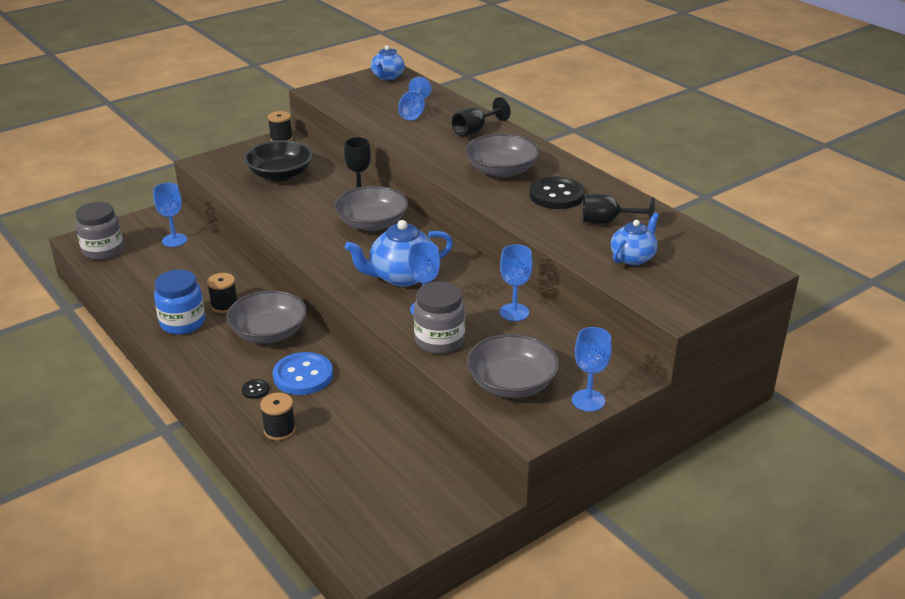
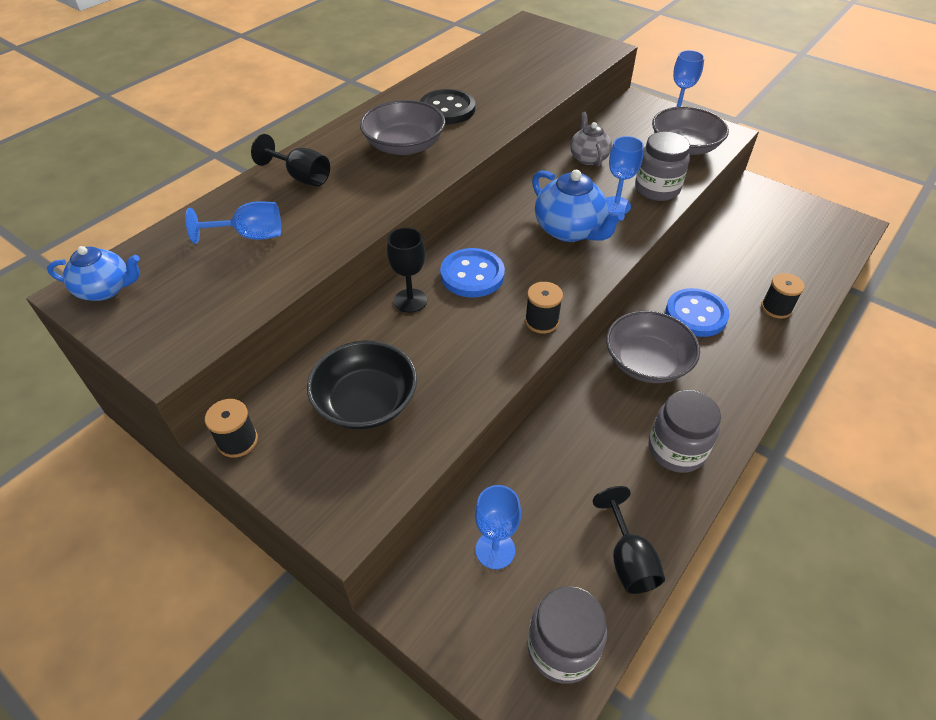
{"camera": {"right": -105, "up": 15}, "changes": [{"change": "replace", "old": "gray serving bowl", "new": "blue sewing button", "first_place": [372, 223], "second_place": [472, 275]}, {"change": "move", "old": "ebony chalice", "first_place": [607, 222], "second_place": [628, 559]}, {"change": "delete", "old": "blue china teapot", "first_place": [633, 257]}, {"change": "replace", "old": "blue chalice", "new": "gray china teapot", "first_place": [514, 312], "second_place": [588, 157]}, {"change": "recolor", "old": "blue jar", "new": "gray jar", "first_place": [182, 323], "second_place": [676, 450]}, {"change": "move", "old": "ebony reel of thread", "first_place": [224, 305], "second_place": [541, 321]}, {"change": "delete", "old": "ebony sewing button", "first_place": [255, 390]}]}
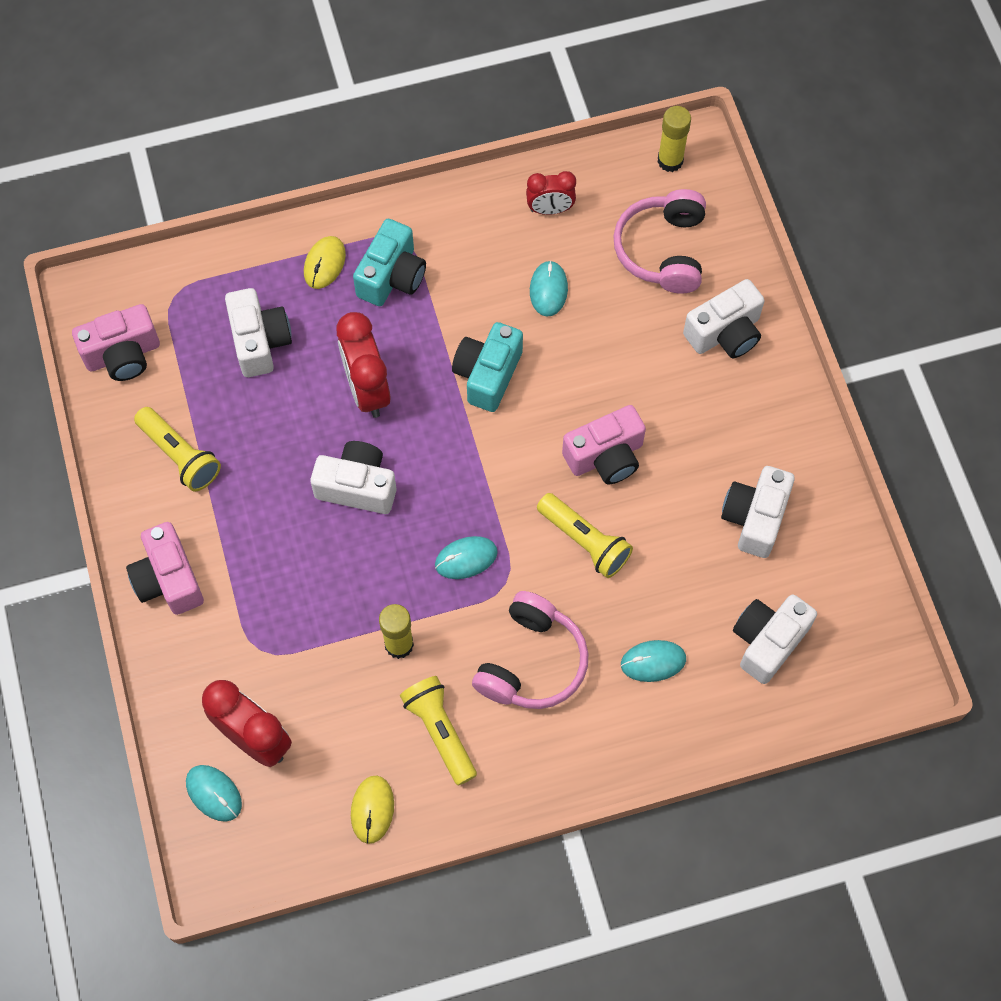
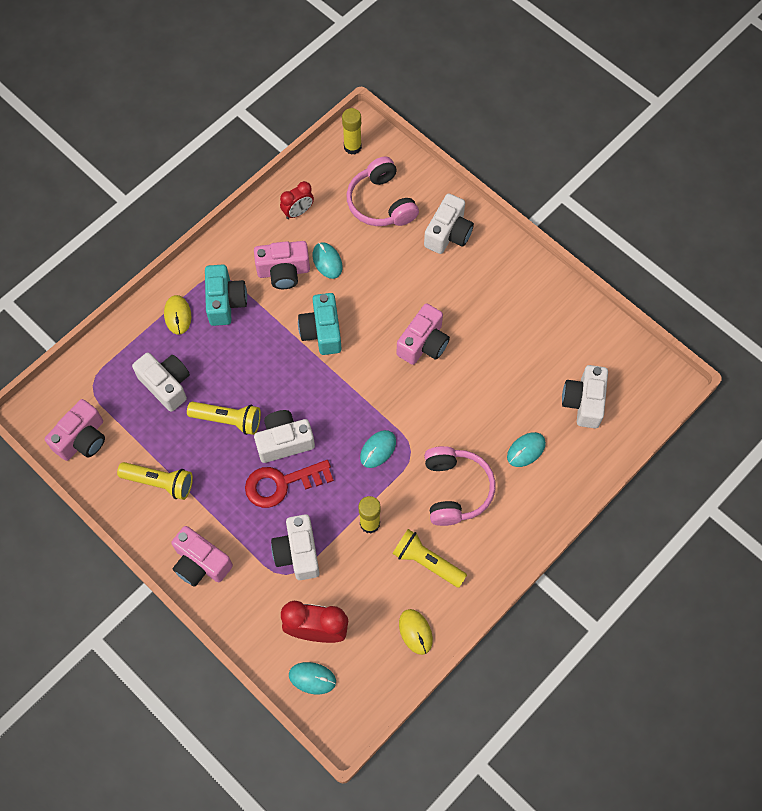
{"camera": {"right": -30, "up": 0}, "changes": [{"change": "delete", "old": "red clock", "first_place": [367, 389]}, {"change": "move", "old": "snow-white camera", "first_place": [755, 518], "second_place": [298, 553]}, {"change": "move", "old": "yellow torch", "first_place": [585, 541], "second_place": [228, 420]}, {"change": "insert", "new": "rosy camera", "second_place": [283, 271]}, {"change": "insert", "new": "red door key", "second_place": [282, 483]}]}
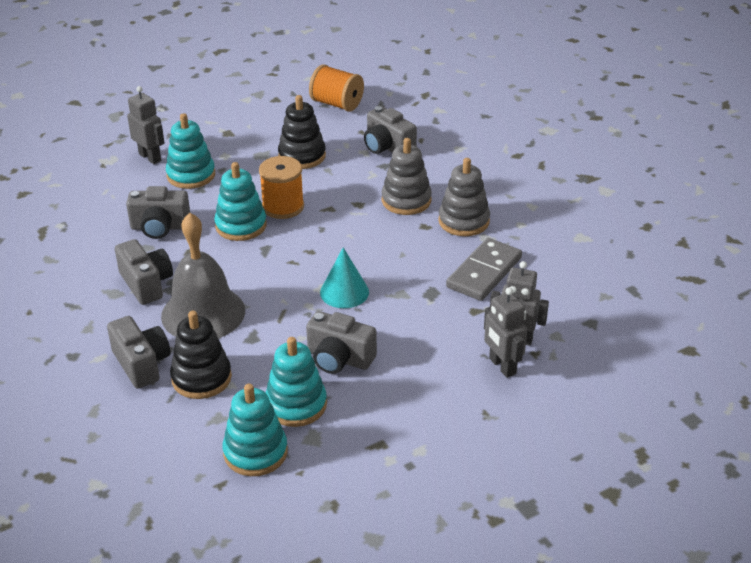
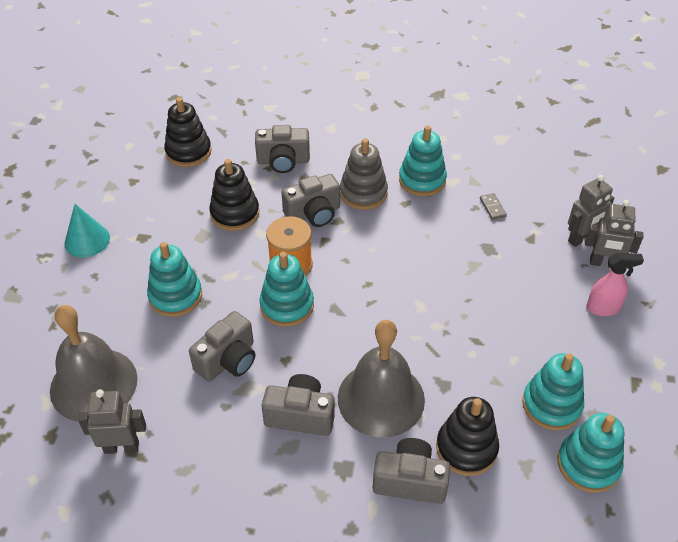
{"camera": {"right": -50, "up": 10}, "changes": [{"change": "replace", "old": "orange-coloured reel of thread", "new": "ebony stacking toy", "first_place": [337, 104], "second_place": [188, 152]}, {"change": "move", "old": "gray robot figure", "first_place": [150, 157], "second_place": [121, 447]}, {"change": "recolor", "old": "gray stacking toy", "new": "teal stacking toy", "first_place": [464, 221], "second_place": [422, 180]}, {"change": "resize", "old": "gray domino", "first_place": [484, 272], "second_place": [492, 207], "factor": 0.43}, {"change": "move", "old": "teal solid cone", "first_place": [344, 292], "second_place": [87, 240]}, {"change": "move", "old": "gray camera", "first_place": [339, 358], "second_place": [313, 213]}, {"change": "insert", "new": "rosy spray bottle", "second_place": [603, 308]}, {"change": "insert", "new": "gray hand bell", "second_place": [93, 384]}]}
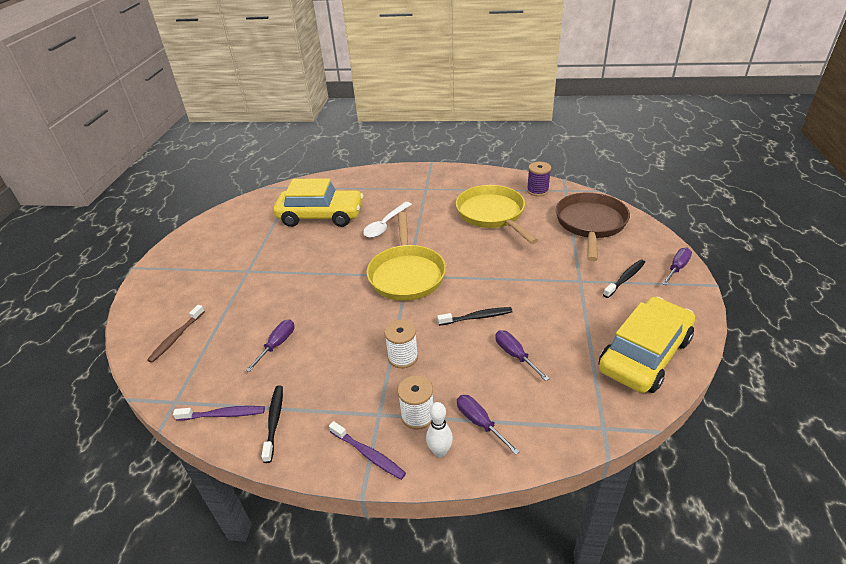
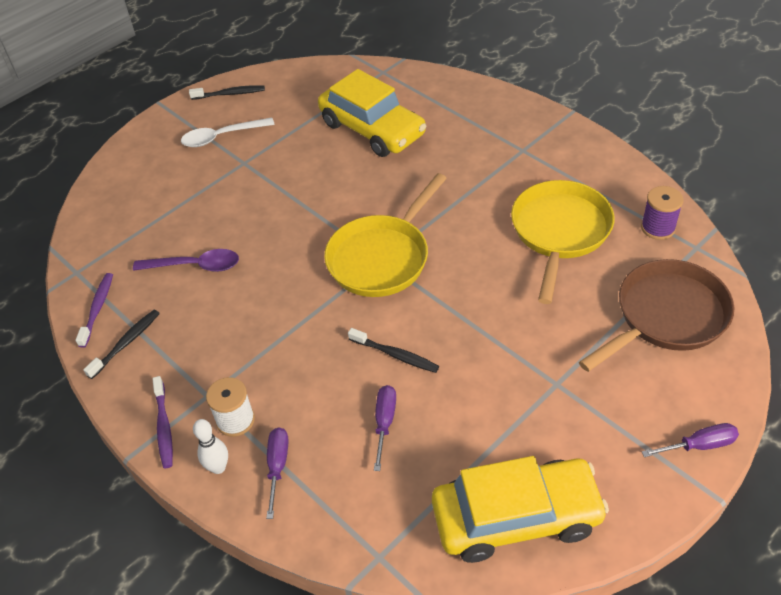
{"camera": {"right": 40, "up": 10}, "changes": [{"change": "move", "old": "snow-white spoon", "first_place": [385, 225], "second_place": [222, 137]}, {"change": "move", "old": "ebony toothbrush", "first_place": [625, 279], "second_place": [229, 94]}, {"change": "delete", "old": "russet toothbrush", "first_place": [177, 337]}, {"change": "replace", "old": "royal purple flat screwdriver", "new": "royal purple spoon", "first_place": [277, 345], "second_place": [195, 266]}, {"change": "delete", "old": "snow-white reel of thread", "first_place": [403, 357]}, {"change": "rotate", "old": "royal purple toothbrush", "first_place": [223, 414], "second_place": [97, 309], "degrees": -120}]}
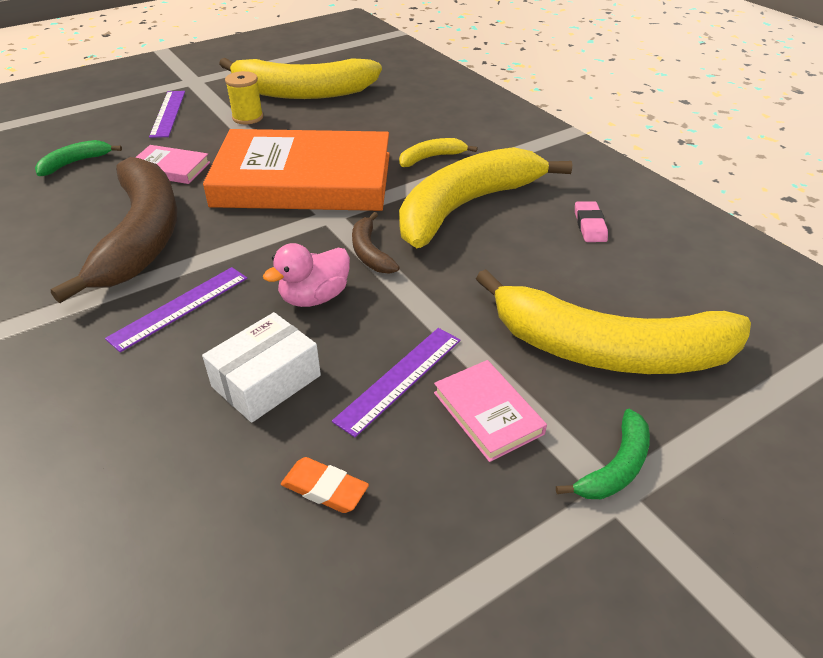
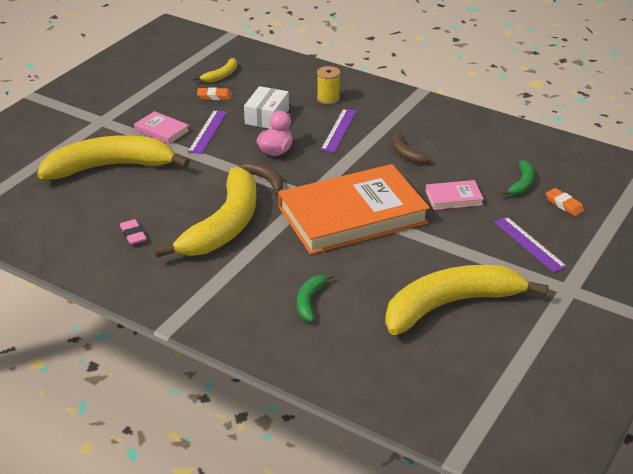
{"camera": {"right": 155, "up": -5}, "changes": [{"change": "move", "old": "yellow reel of thread", "first_place": [248, 117], "second_place": [328, 98]}, {"change": "move", "old": "yellow banana fruit", "first_place": [431, 158], "second_place": [221, 75]}, {"change": "resize", "old": "russet banana fruit", "first_place": [141, 236], "second_place": [406, 154], "factor": 0.43}, {"change": "move", "old": "emerald banana fruit", "first_place": [615, 467], "second_place": [310, 301]}, {"change": "insert", "new": "orange-coloured gum eraser", "second_place": [564, 204]}]}
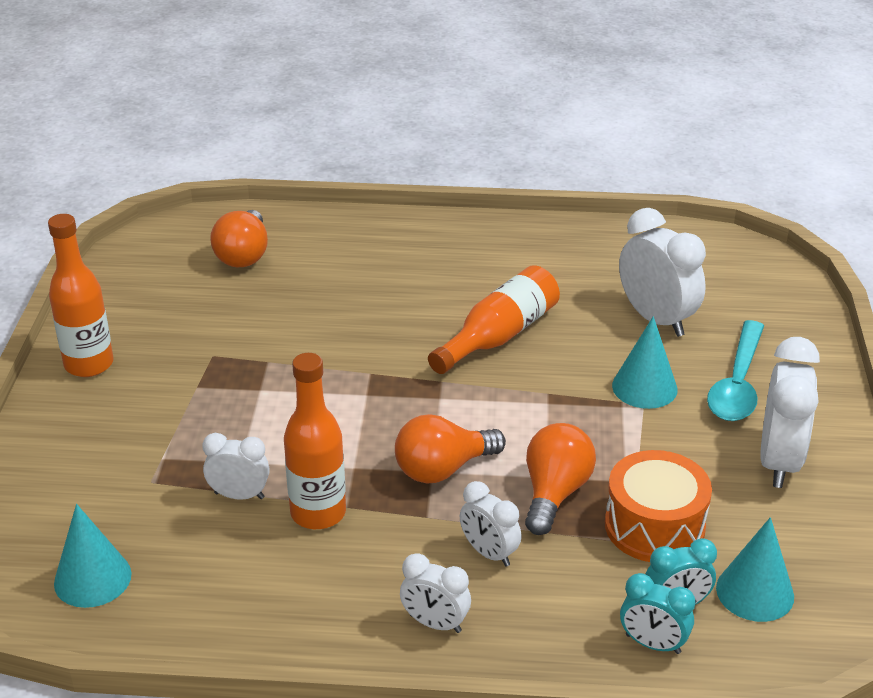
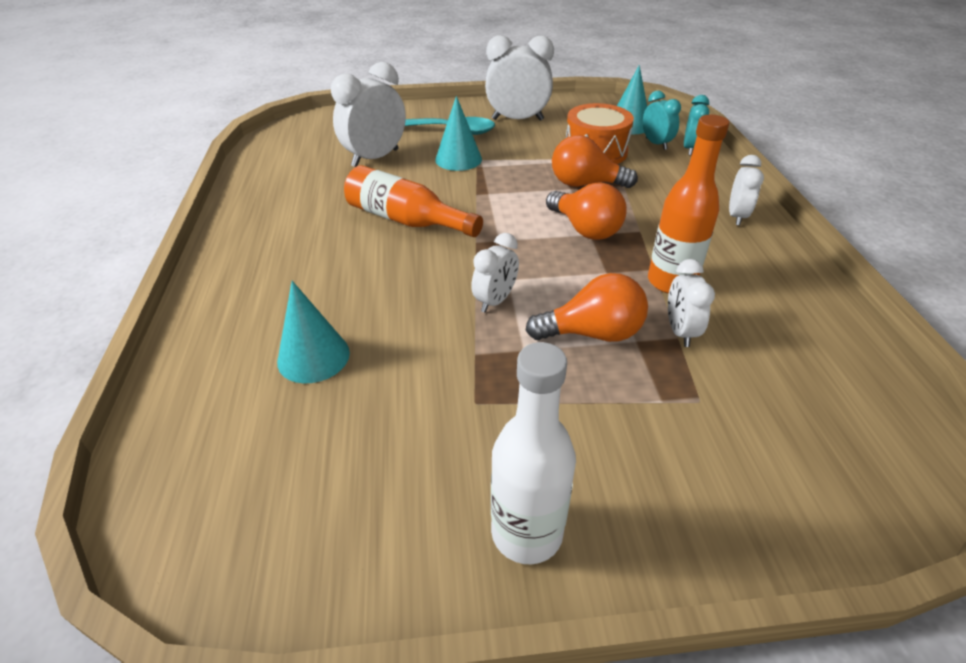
{"camera": {"right": -100, "up": 5}, "changes": [{"change": "move", "old": "orange-coloured bulb", "first_place": [244, 255], "second_place": [592, 333]}, {"change": "recolor", "old": "orange-coloured bottle", "new": "snow-white bottle", "first_place": [89, 364], "second_place": [526, 533]}, {"change": "move", "old": "snow-white clock", "first_place": [489, 553], "second_place": [495, 301]}, {"change": "move", "old": "teal solid cone", "first_place": [92, 578], "second_place": [313, 357]}]}
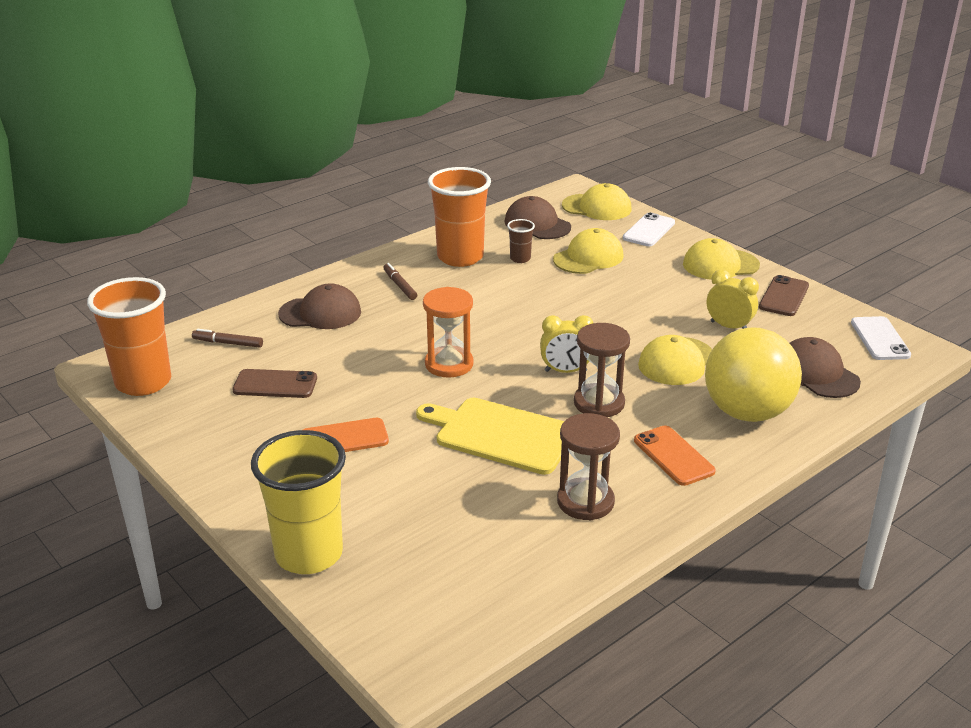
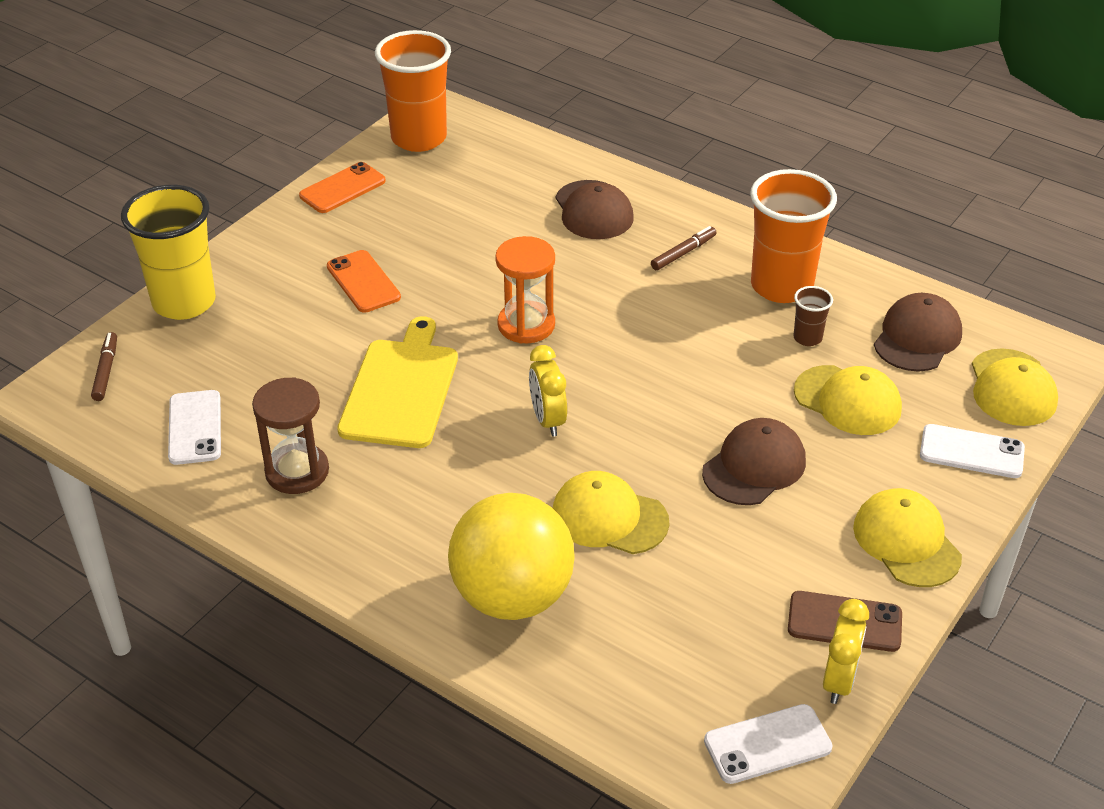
{"camera": {"right": 75, "up": 10}, "changes": [{"change": "move", "old": "yellow clock", "first_place": [729, 326], "second_place": [839, 681]}, {"change": "delete", "old": "russet hourglass", "first_place": [599, 403]}, {"change": "move", "old": "russet felt pen", "first_place": [228, 343], "second_place": [106, 371]}, {"change": "move", "old": "russet cap", "first_place": [816, 373], "second_place": [754, 466]}, {"change": "delete", "old": "russet smartphone", "first_place": [275, 384]}, {"change": "move", "old": "orange-coloured smartphone", "first_place": [673, 456], "second_place": [342, 188]}, {"change": "insert", "new": "snow-white smartphone", "second_place": [195, 428]}]}
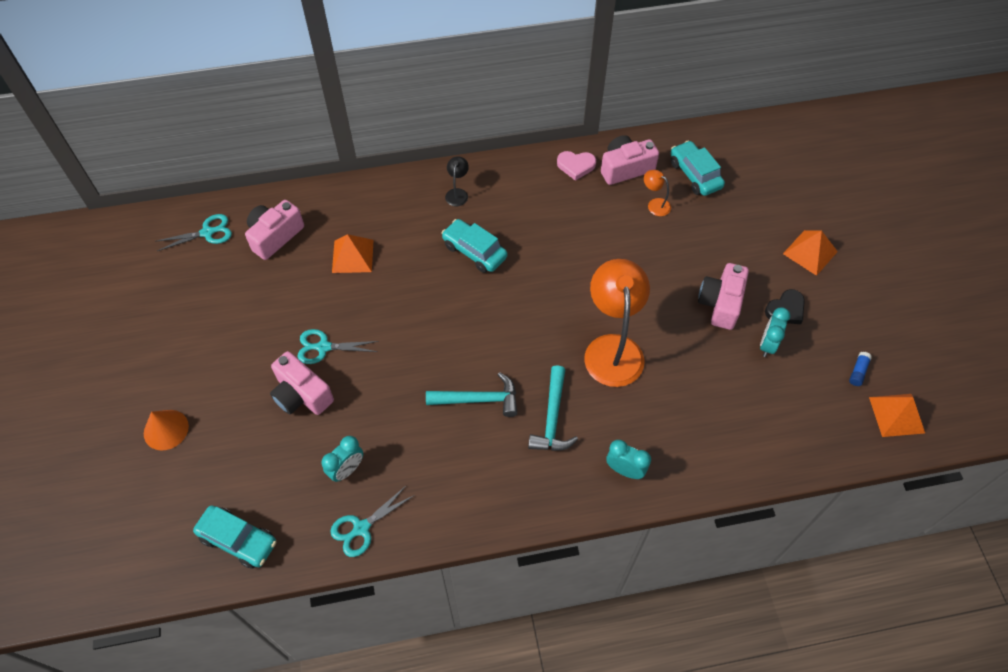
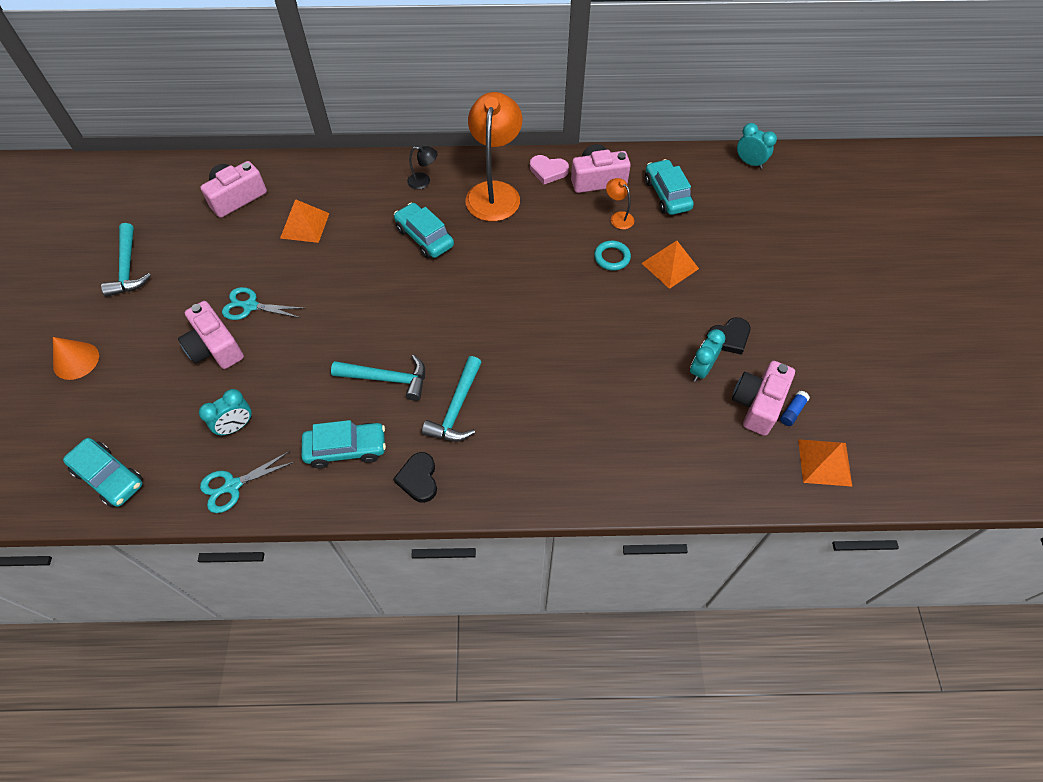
{"camera": {"right": 10, "up": 0}, "changes": [{"change": "rotate", "old": "ebony desk lamp", "first_place": [457, 193], "second_place": [423, 181], "degrees": 75}, {"change": "delete", "old": "teal pair of scissors", "first_place": [207, 233]}, {"change": "move", "old": "orange-coloured pyramid shape", "first_place": [810, 252], "second_place": [670, 265]}, {"change": "move", "old": "orange-coloured desk lamp", "first_place": [612, 348], "second_place": [494, 192]}, {"change": "move", "old": "rosy camera", "first_place": [720, 303], "second_place": [757, 404]}, {"change": "move", "old": "teal clock", "first_place": [625, 470], "second_place": [749, 163]}, {"change": "insert", "new": "teal claw hammer", "second_place": [128, 268]}, {"change": "insert", "new": "teal ring", "second_place": [612, 257]}, {"change": "insert", "new": "teal toy car", "second_place": [346, 449]}, {"change": "insert", "new": "ebony heart shape", "second_place": [419, 479]}]}
